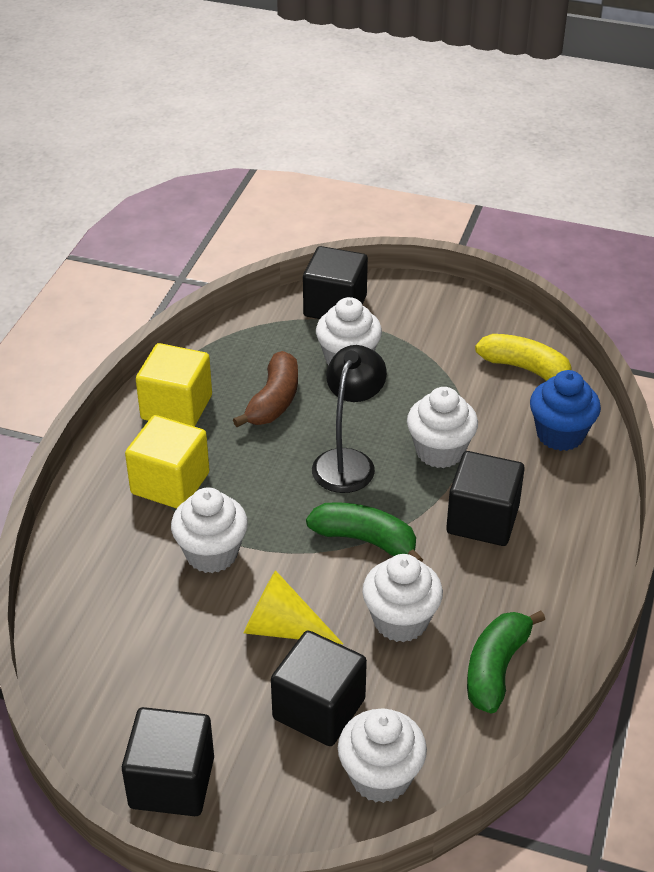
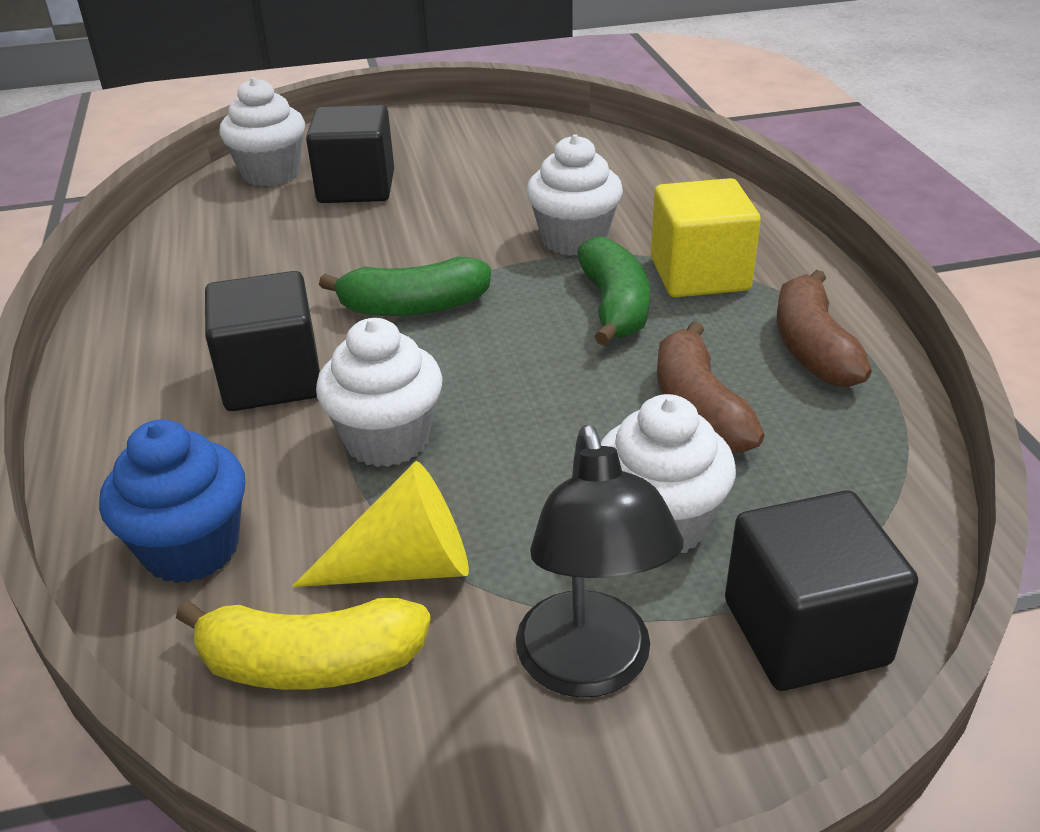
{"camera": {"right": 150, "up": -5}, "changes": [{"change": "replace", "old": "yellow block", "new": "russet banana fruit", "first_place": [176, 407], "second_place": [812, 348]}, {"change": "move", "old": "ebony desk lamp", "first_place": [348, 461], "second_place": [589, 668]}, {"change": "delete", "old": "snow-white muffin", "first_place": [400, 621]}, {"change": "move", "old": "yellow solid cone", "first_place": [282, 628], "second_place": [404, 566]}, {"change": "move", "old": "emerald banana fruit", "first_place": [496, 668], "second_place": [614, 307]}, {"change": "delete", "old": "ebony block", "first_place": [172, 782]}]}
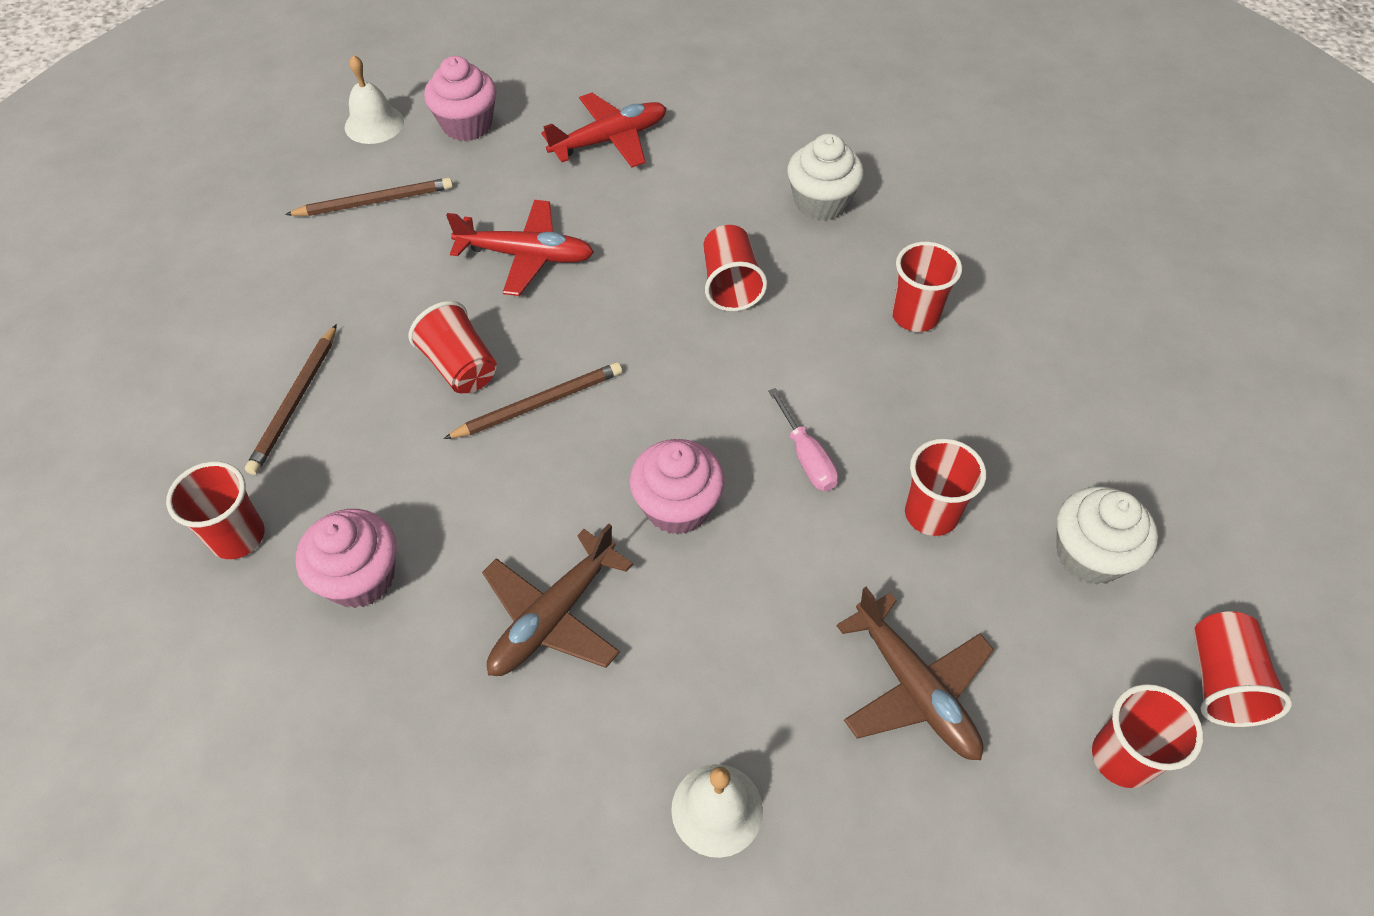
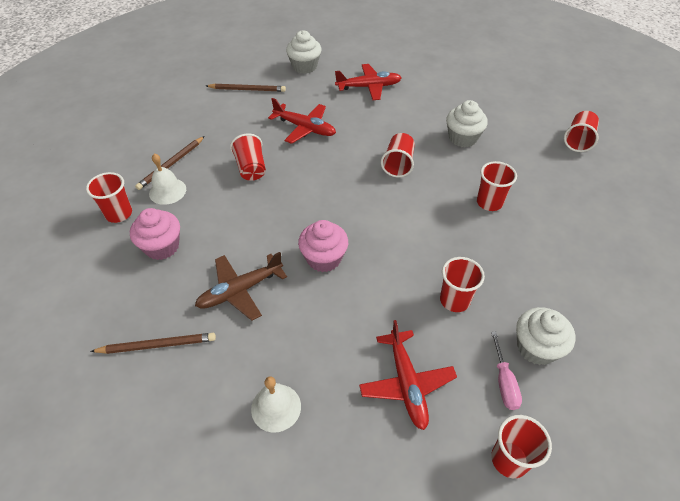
{"camera": {"right": 20, "up": -5}, "changes": [{"change": "move", "old": "snow-white hand bell", "first_place": [374, 124], "second_place": [167, 191]}, {"change": "recolor", "old": "rosy muffin", "new": "snow-white muffin", "first_place": [467, 125], "second_place": [304, 66]}, {"change": "move", "old": "russet pencil", "first_place": [538, 404], "second_place": [157, 345]}, {"change": "move", "old": "rosy flat screwdriver", "first_place": [806, 456], "second_place": [504, 381]}, {"change": "recolor", "old": "russet plane", "new": "red plane", "first_place": [914, 688], "second_place": [406, 383]}, {"change": "move", "old": "red beaker", "first_place": [1221, 681], "second_place": [578, 140]}]}
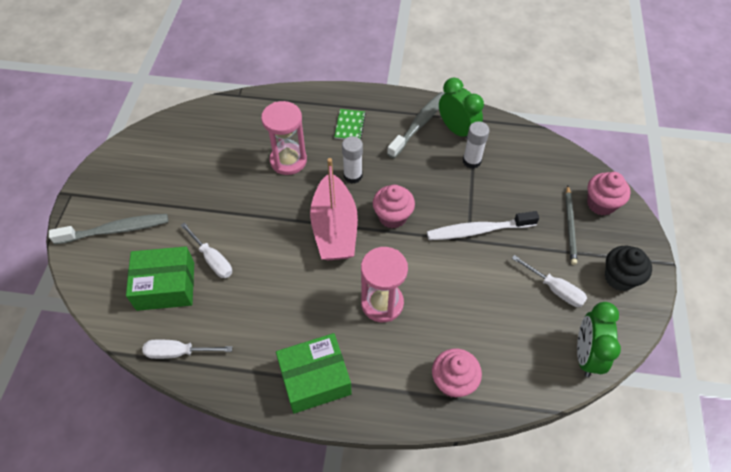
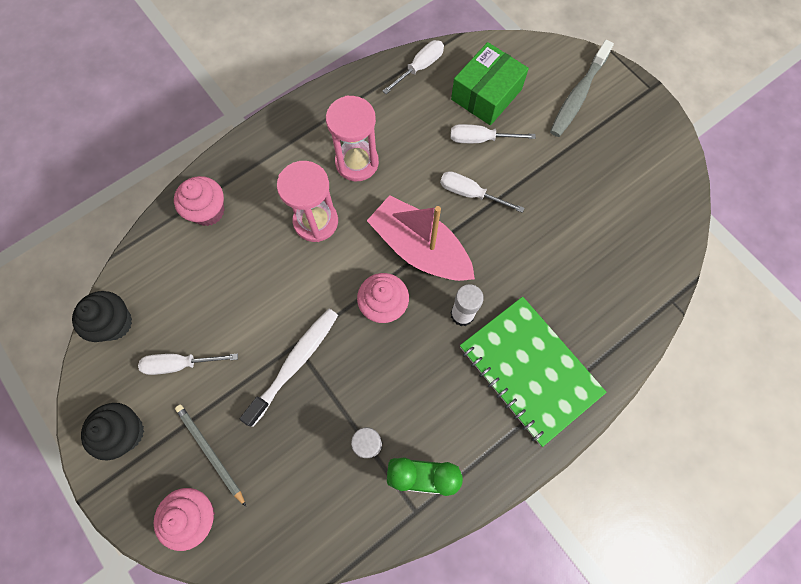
{"camera": {"right": 135, "up": 15}, "changes": [{"change": "delete", "old": "gray toothbrush", "first_place": [419, 124]}, {"change": "move", "old": "rosy hourglass", "first_place": [288, 160], "second_place": [357, 162]}, {"change": "resize", "old": "emerald notebook", "first_place": [350, 126], "second_place": [529, 370], "factor": 2.36}, {"change": "replace", "old": "emerald clock", "new": "ebony muffin", "first_place": [586, 355], "second_place": [115, 323]}, {"change": "delete", "old": "emerald parcel", "first_place": [315, 379]}, {"change": "insert", "new": "snow-white flat screwdriver", "second_place": [470, 194]}]}
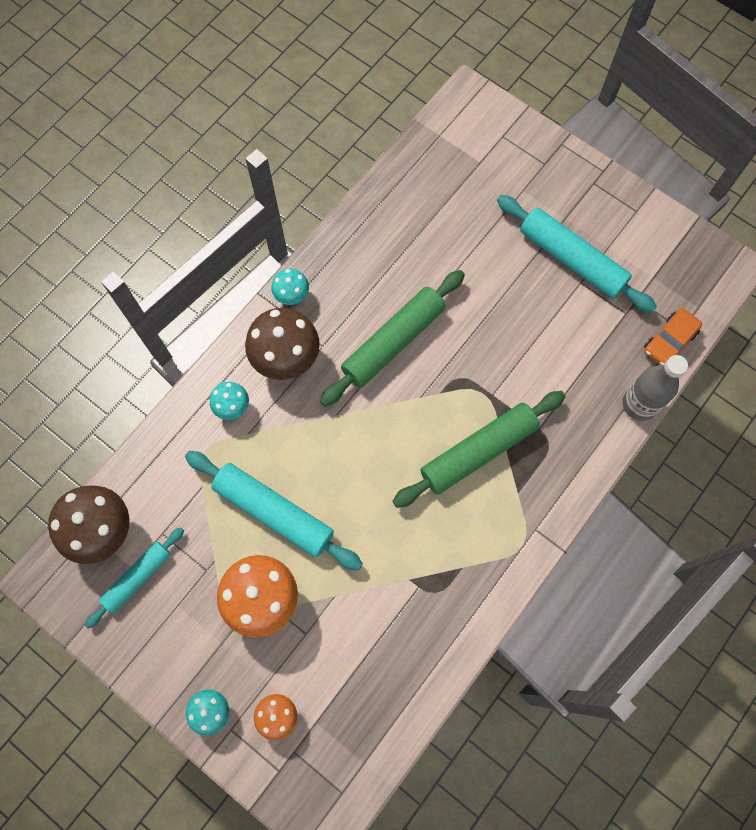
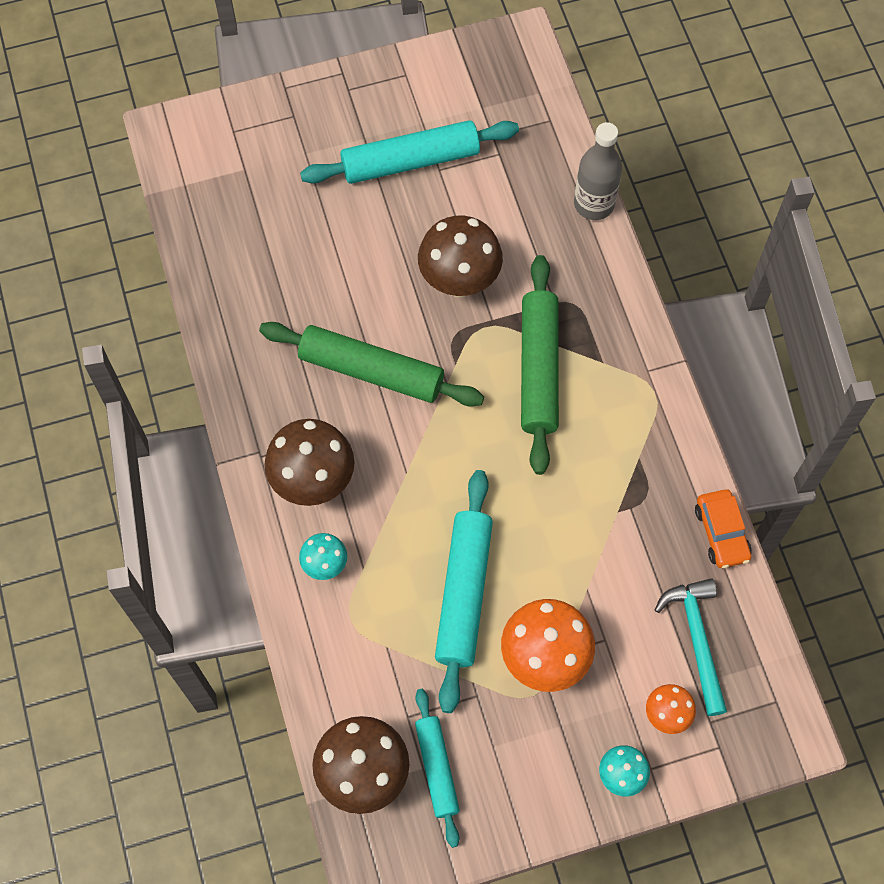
{"camera": {"right": -55, "up": -5}, "changes": [{"change": "delete", "old": "teal mushroom", "first_place": [292, 297]}, {"change": "rotate", "old": "emerald pastry roller", "first_place": [393, 342], "second_place": [371, 371], "degrees": -60}, {"change": "move", "old": "orange-coloured toy car", "first_place": [669, 341], "second_place": [721, 533]}, {"change": "rotate", "old": "teal pastry roller", "first_place": [274, 512], "second_place": [463, 593], "degrees": -60}, {"change": "insert", "new": "russet mushroom", "second_place": [459, 282]}, {"change": "insert", "new": "teal claw hammer", "second_place": [696, 640]}]}
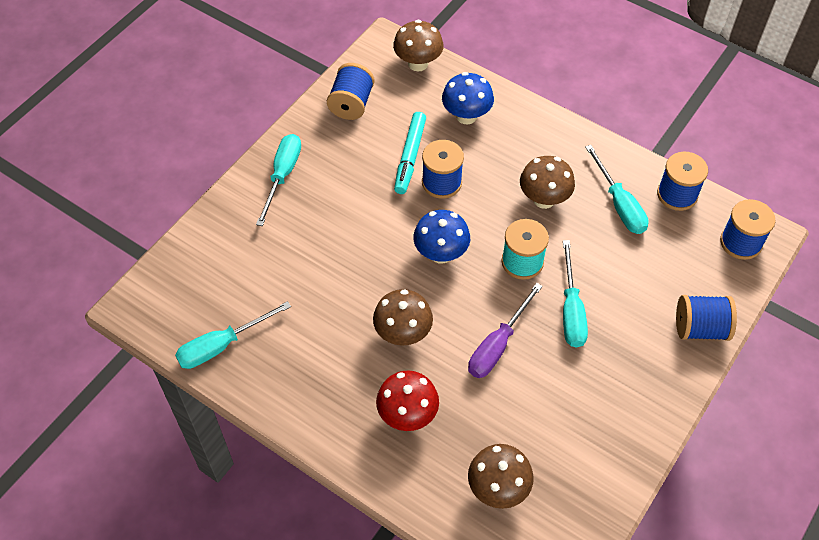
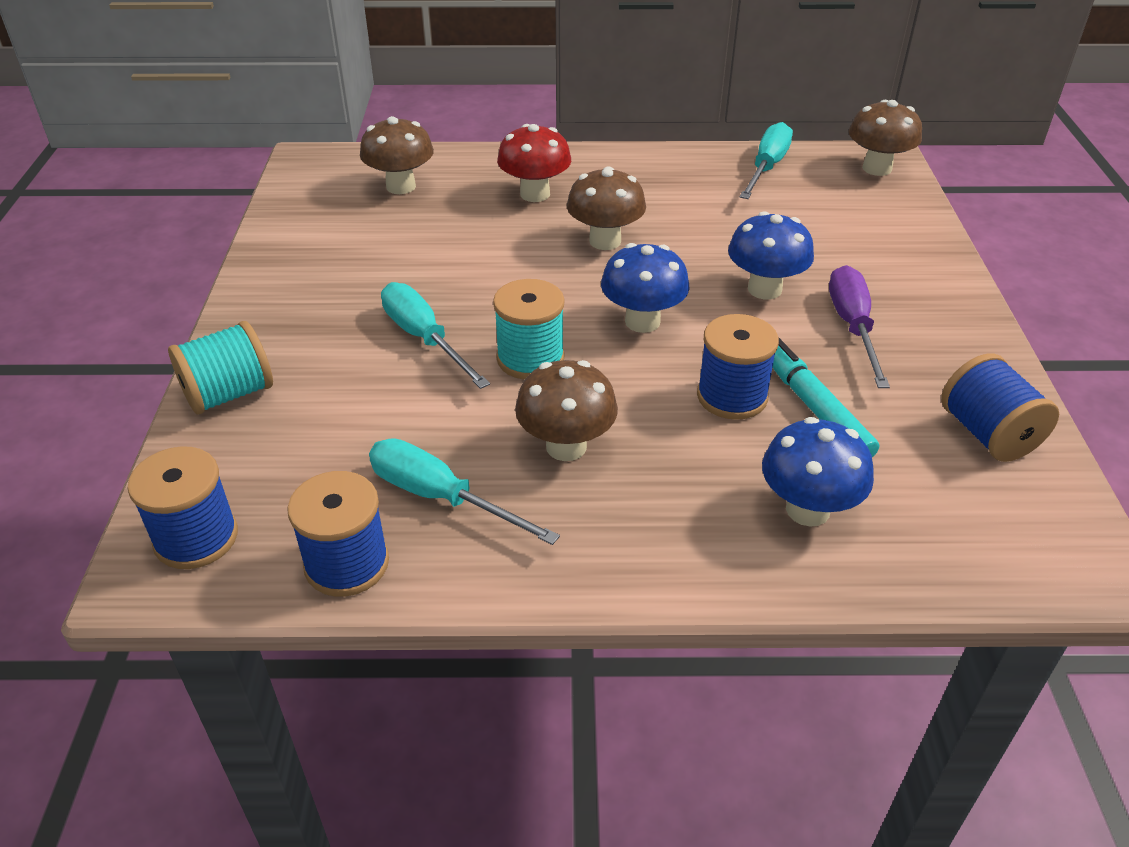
{"camera": {"right": 145, "up": -15}, "changes": [{"change": "move", "old": "russet mushroom", "first_place": [418, 63], "second_place": [877, 168]}, {"change": "delete", "old": "teal flat screwdriver", "first_place": [282, 176]}, {"change": "move", "old": "royal purple flat screwdriver", "first_place": [497, 345], "second_place": [853, 327]}, {"change": "recolor", "old": "blue reel of thread", "new": "teal reel of thread", "first_place": [700, 328], "second_place": [229, 394]}, {"change": "insert", "new": "blue mushroom", "second_place": [764, 289]}]}
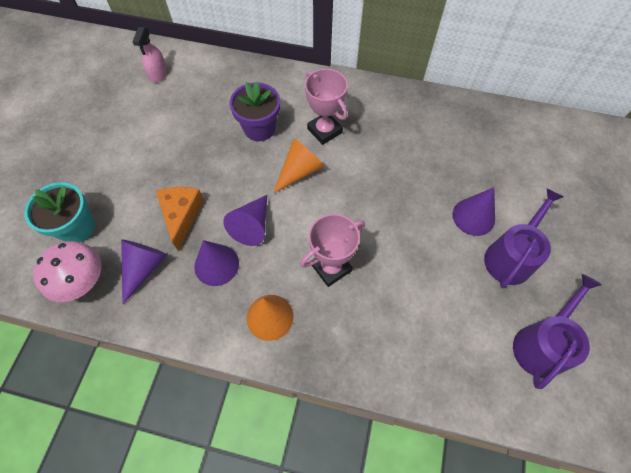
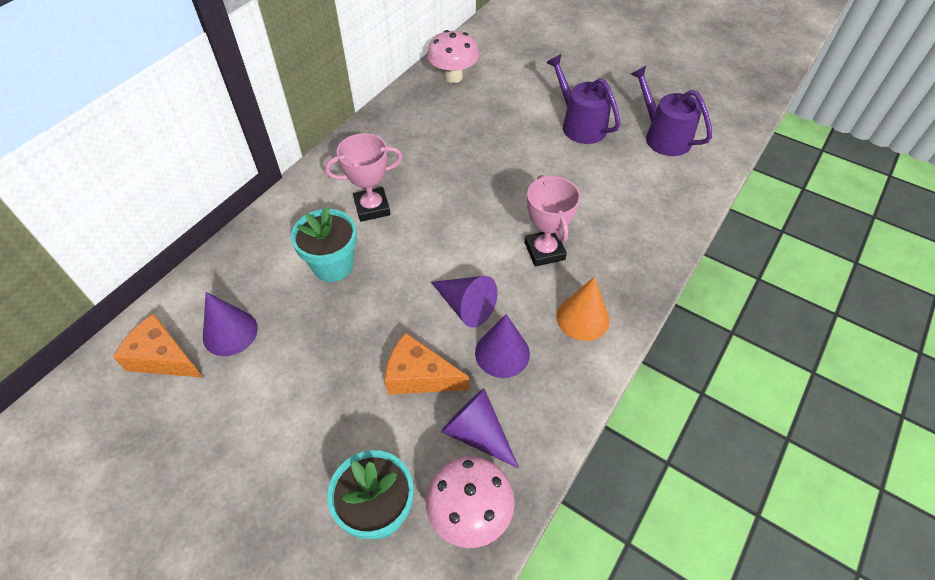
{"camera": {"right": -70, "up": -10}, "changes": [{"change": "replace", "old": "rosy spray bottle", "new": "orange-coloured cheese", "first_place": [158, 74], "second_place": [163, 357]}, {"change": "recolor", "old": "royal purple potted plant", "new": "teal potted plant", "first_place": [259, 128], "second_place": [333, 265]}, {"change": "delete", "old": "orange-coloured solid cone", "first_place": [299, 171]}, {"change": "move", "old": "royal purple solid cone", "first_place": [473, 216], "second_place": [230, 332]}, {"change": "insert", "new": "rosy mushroom", "second_place": [453, 77]}]}
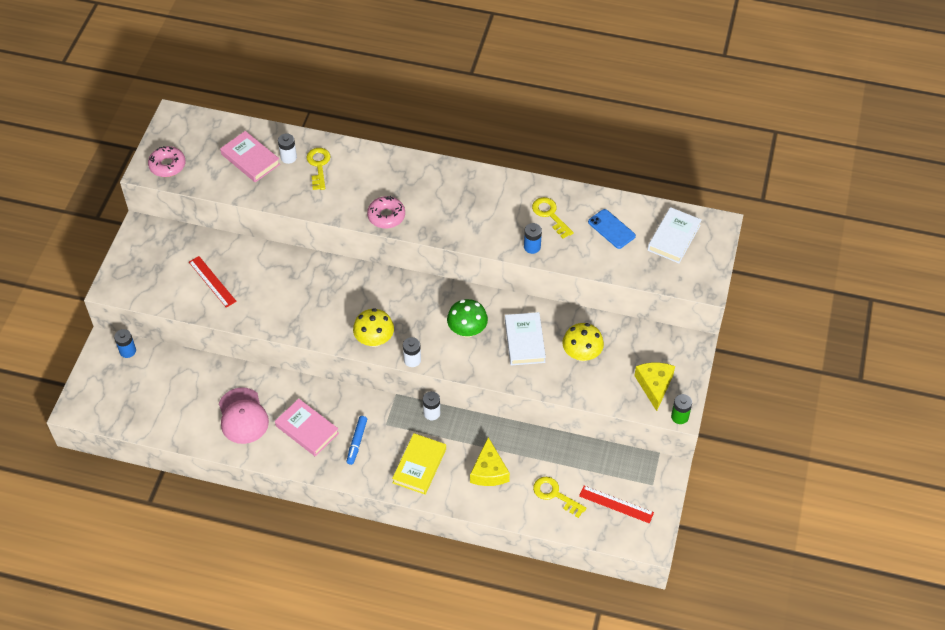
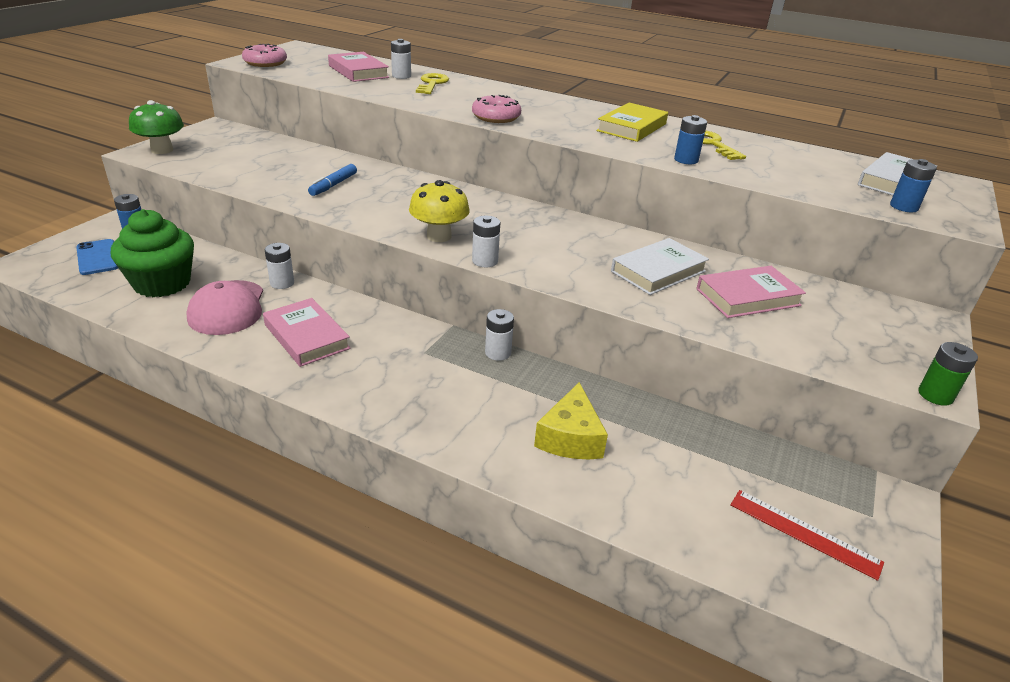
{"camera": {"right": 10, "up": -20}, "changes": [{"change": "move", "old": "blue smartphone", "first_place": [611, 229], "second_place": [98, 257]}, {"change": "delete", "old": "red ruler", "first_place": [212, 281]}, {"change": "move", "old": "emerald mushroom", "first_place": [467, 330], "second_place": [162, 150]}, {"change": "rotate", "old": "snow-white book", "first_place": [524, 341], "second_place": [658, 271], "degrees": 45}, {"change": "replace", "old": "yellow mushroom", "new": "rosy book", "first_place": [581, 354], "second_place": [747, 297]}, {"change": "delete", "old": "yellow cheese", "first_place": [654, 386]}, {"change": "move", "old": "blue felt pen", "first_place": [357, 442], "second_place": [333, 185]}, {"change": "move", "old": "yellow book", "first_place": [419, 466], "second_place": [631, 127]}, {"change": "delete", "old": "yellow door key", "first_place": [555, 495]}, {"change": "insert", "new": "blue battery", "second_place": [903, 207]}, {"change": "insert", "new": "emerald muffin", "second_place": [162, 283]}, {"change": "insert", "new": "snow-white battery", "second_place": [282, 283]}]}
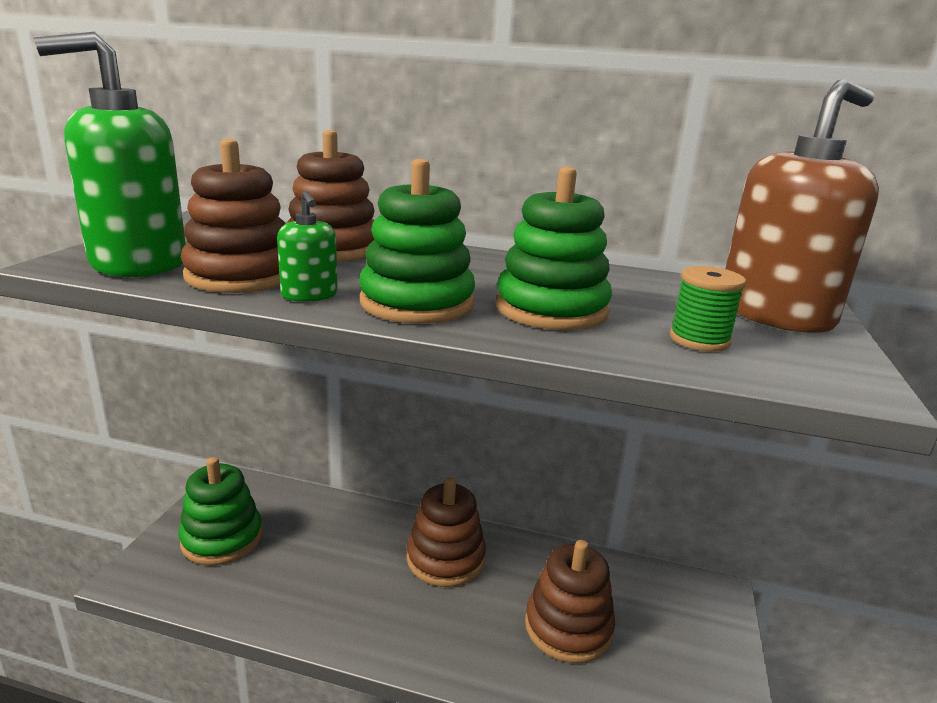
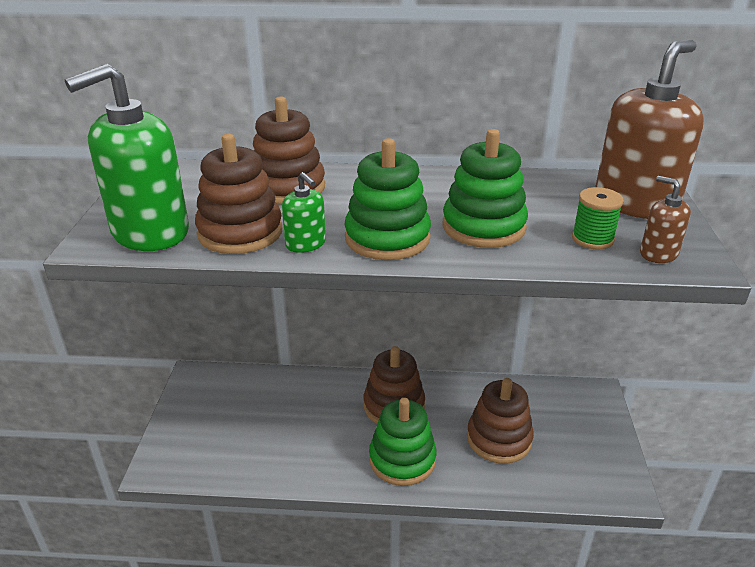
{"camera": {"right": -10, "up": 10}, "changes": [{"change": "move", "old": "emerald stacking toy", "first_place": [222, 538], "second_place": [402, 459]}, {"change": "insert", "new": "russet soap dispenser", "second_place": [658, 254]}]}
